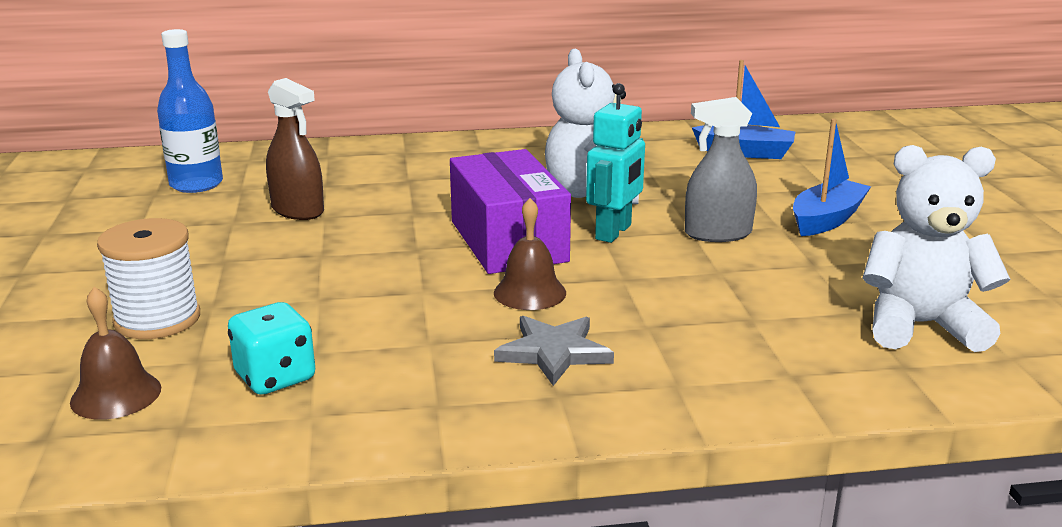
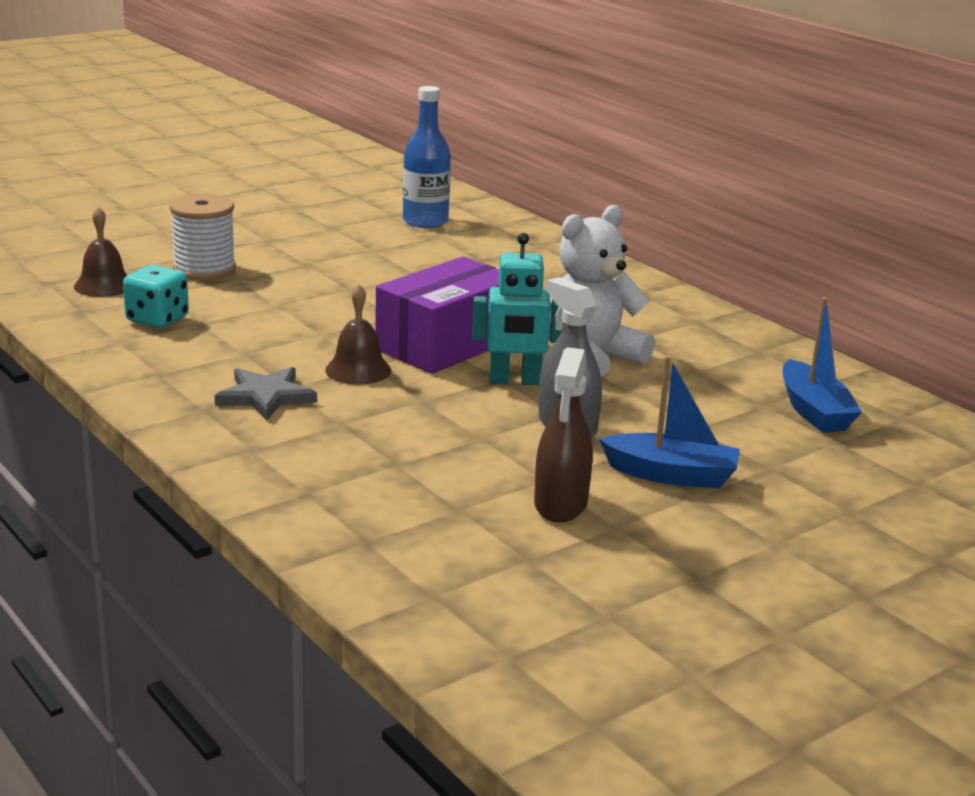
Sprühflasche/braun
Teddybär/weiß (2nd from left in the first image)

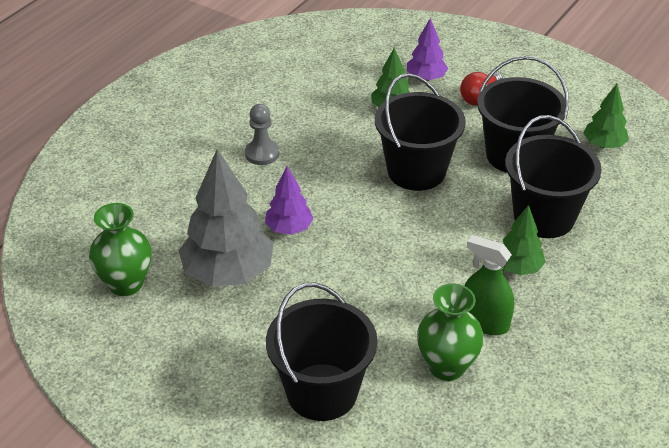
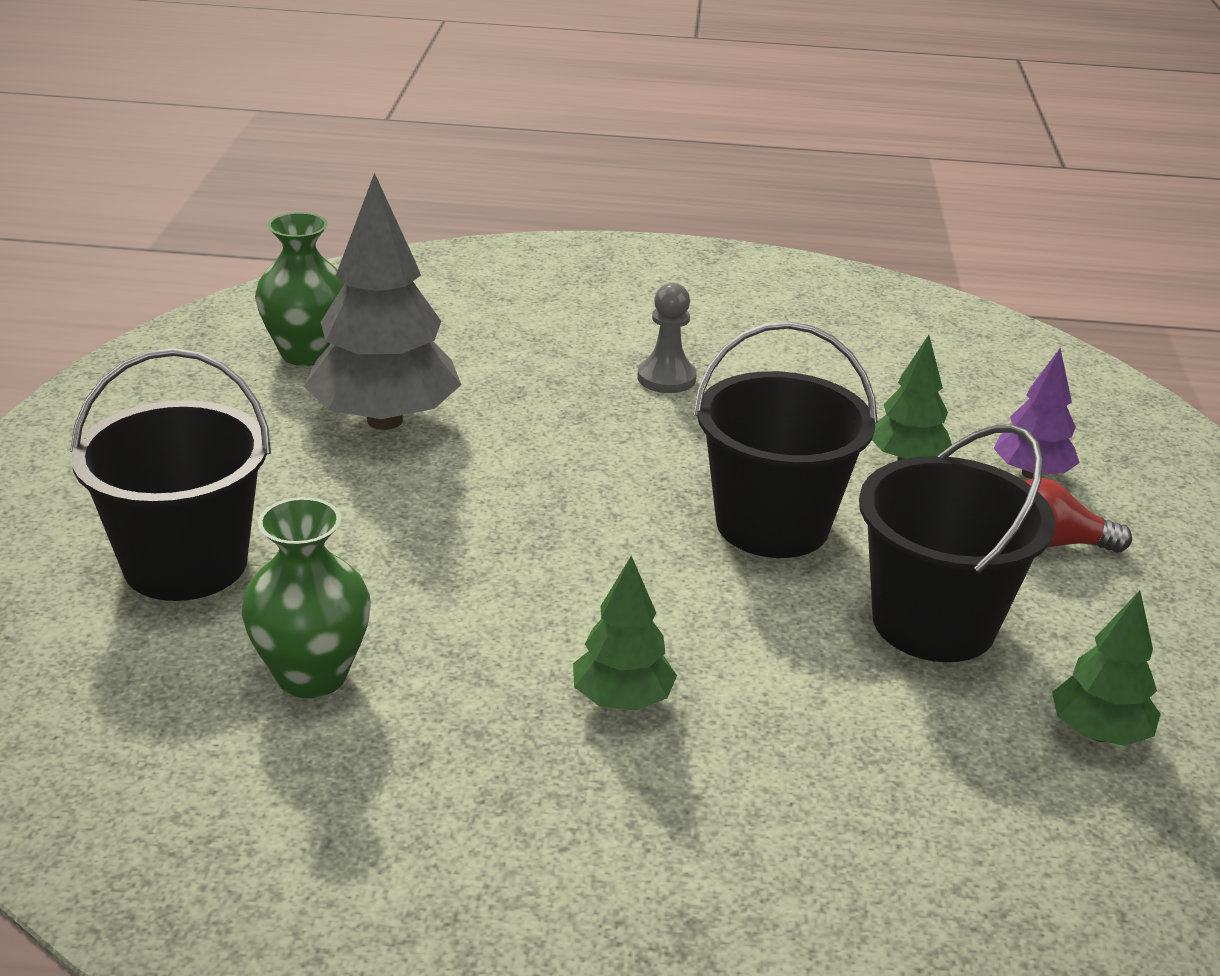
Baum/lila (1st from left in the first image)
Sprühflasche/grün
Eimer/schwarz (4th from left in the first image)

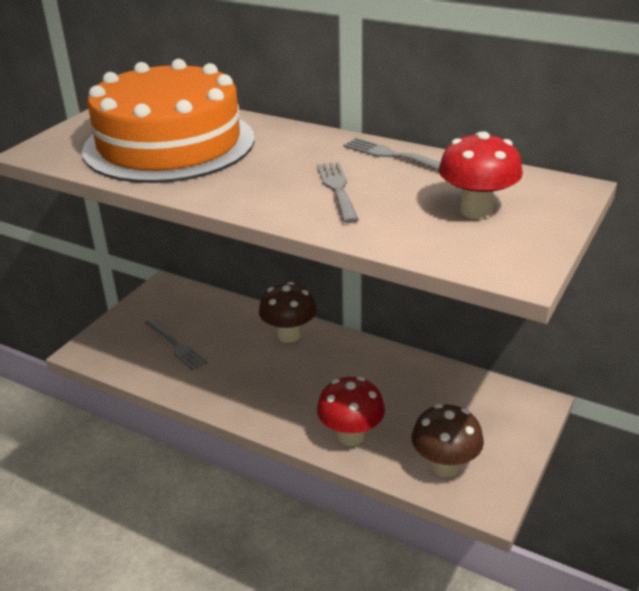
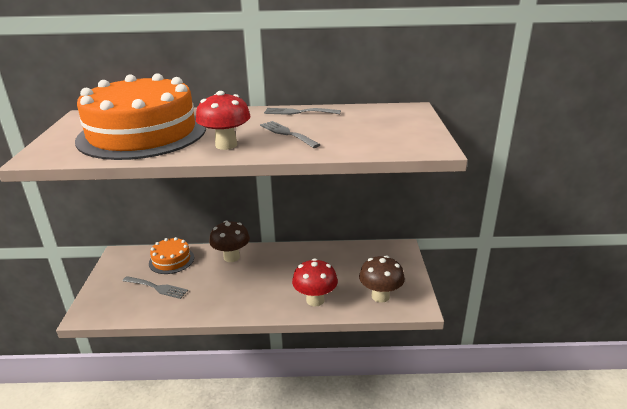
Kuchen/orange (2nd from left)
Pilz/rot (1st from left)

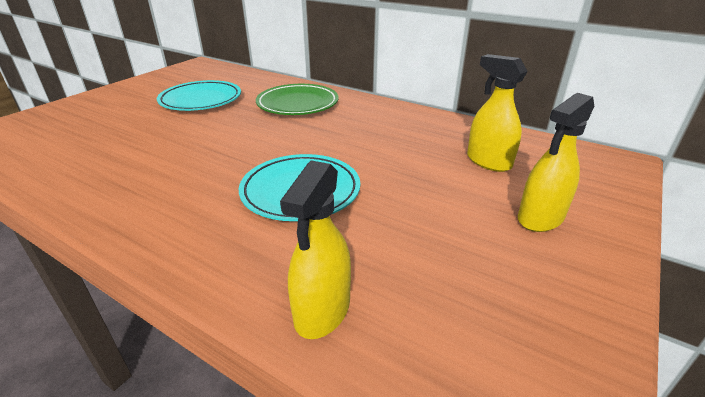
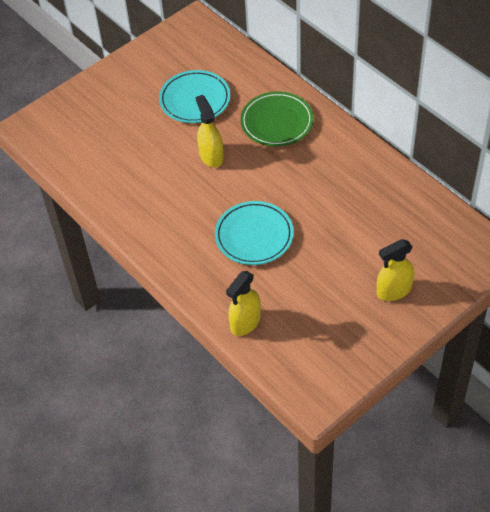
Sprühflasche/gelb (1st from left)

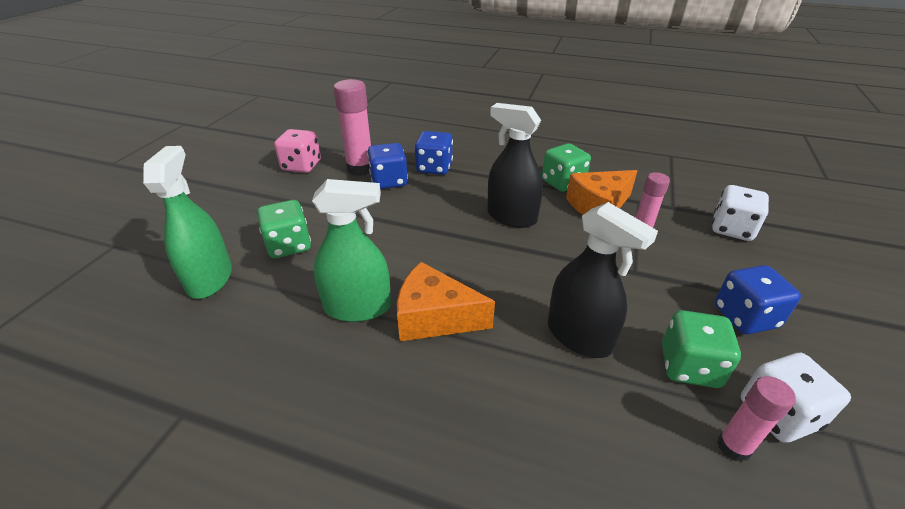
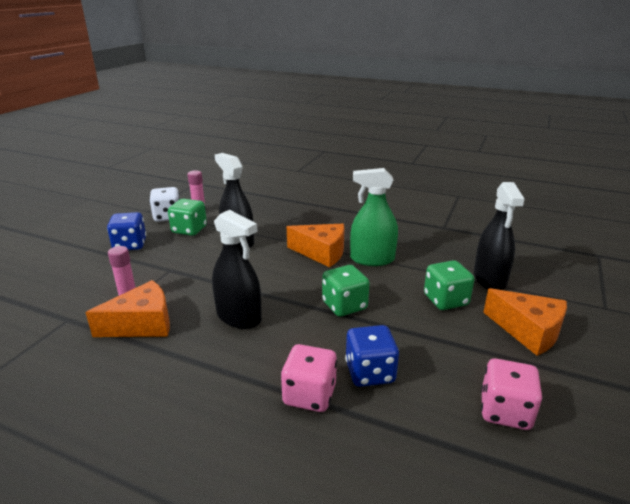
Spielwürfel/rosa (1st from left)
Spielwürfel/grün (2nd from left)
Sprühflasche/schwarz (3rd from left)
Käse/orange (3rd from left)
Klebestift/rosa (1st from left in the first image)
Spielwürfel/weiß (1st from left in the first image)

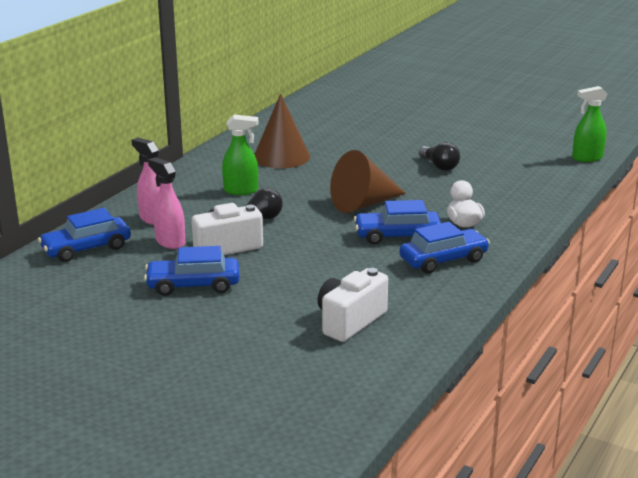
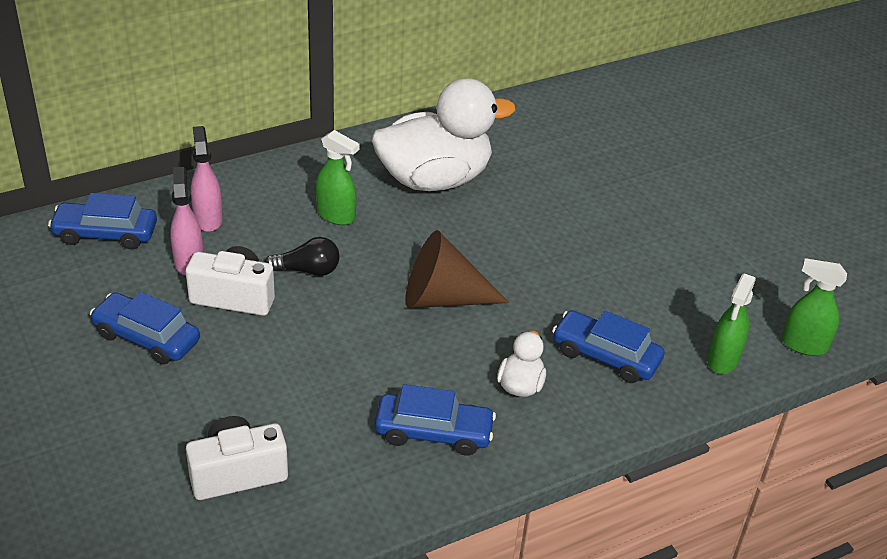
Ente/weiß (1st from left)
Auto/blau (4th from left)
Sprühflasche/grün (2nd from left)
Glühbirne/schwarz (2nd from left in the first image)

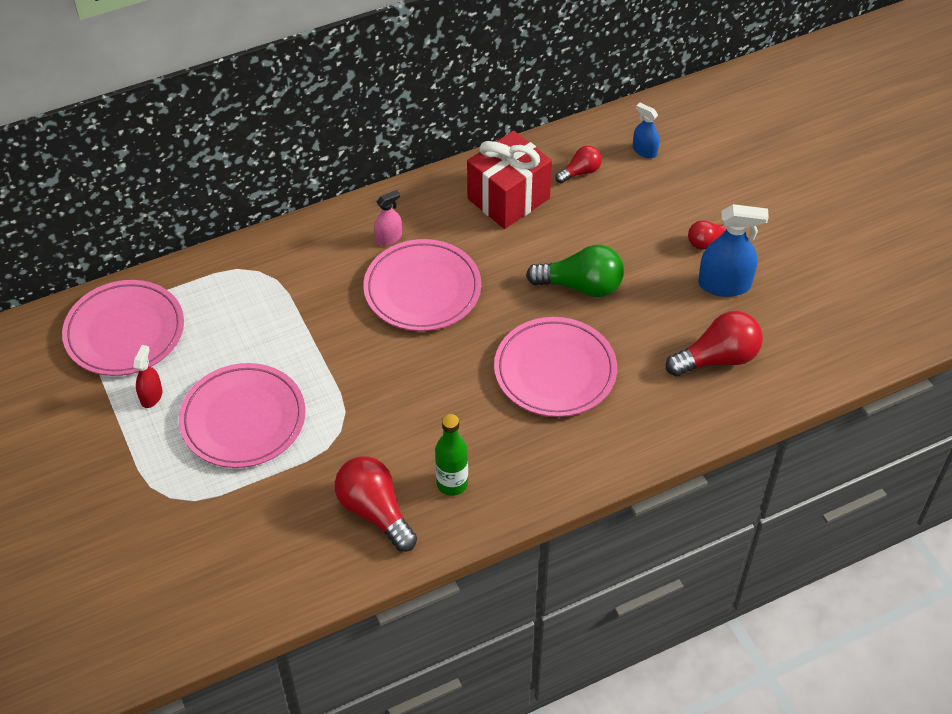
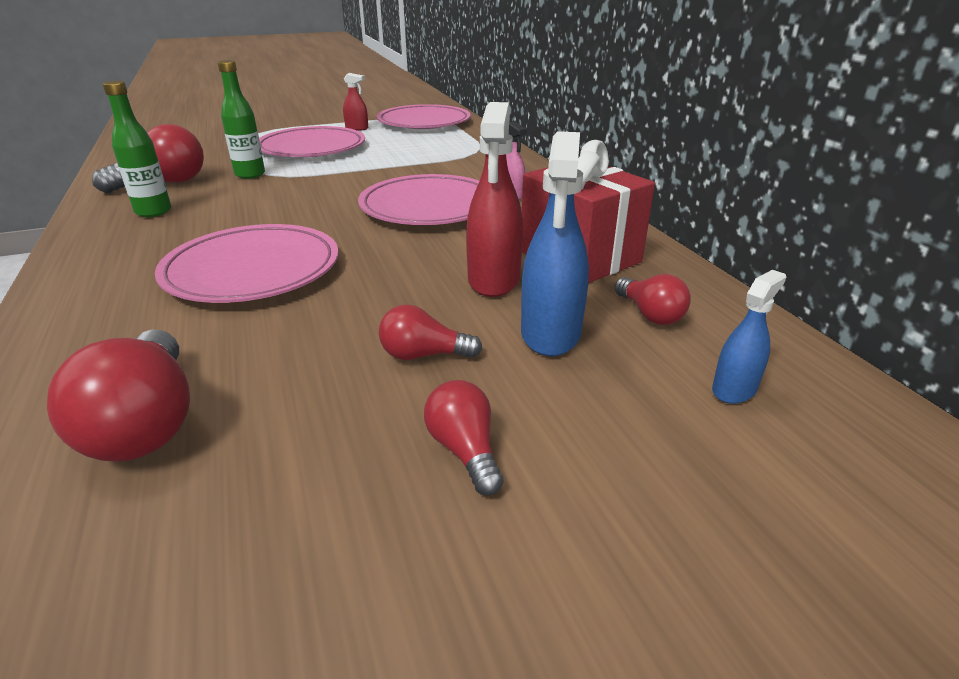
Flasche/grün (2nd from left)
Glühbirne/rot (3rd from left)
Sprühflasche/rot (2nd from left)
Sprühflasche/blau (1st from left)
Glühbirne/grün

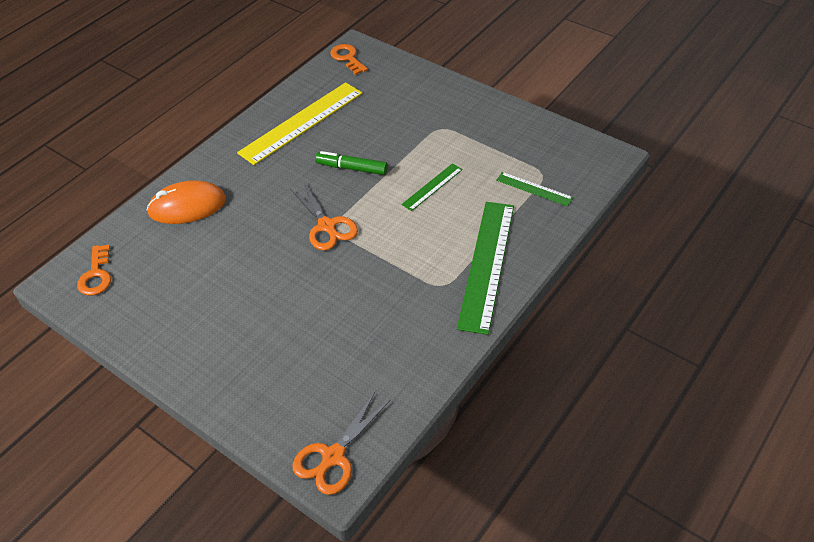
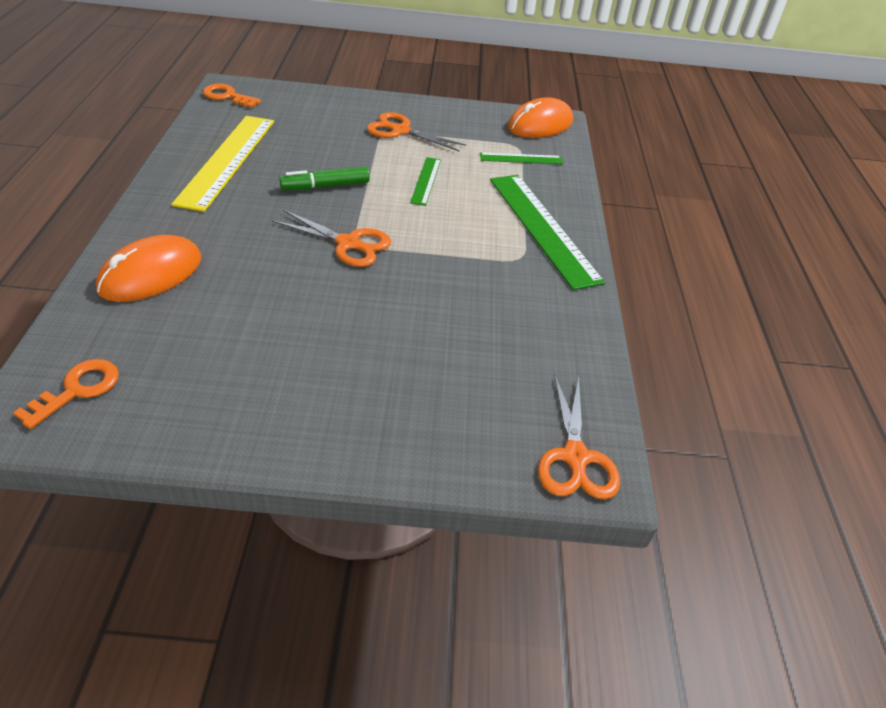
Schlüssel/orange (1st from left)
Schere/orange (2nd from left)
Computermaus/orange (2nd from left)

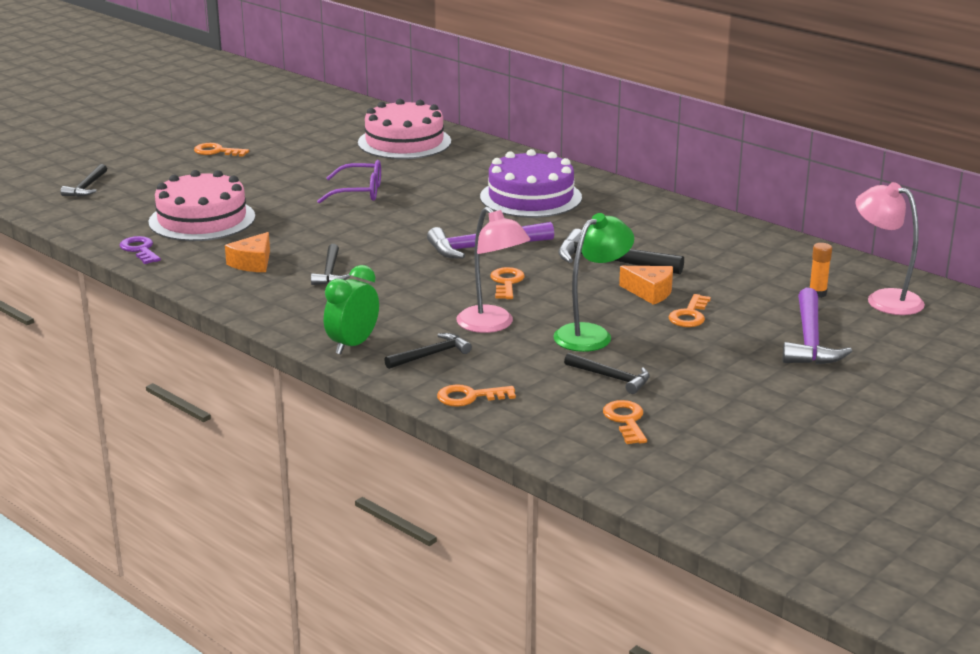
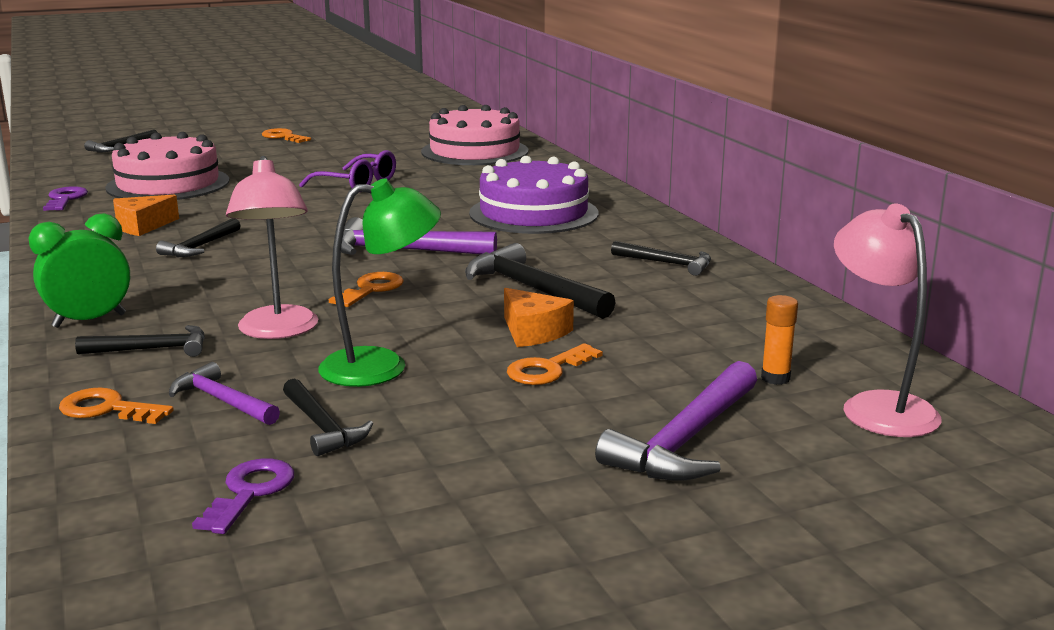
Hammer/lila (1st from left)
Schlüssel/lila (2nd from left)
Hammer/schwarz (6th from left)

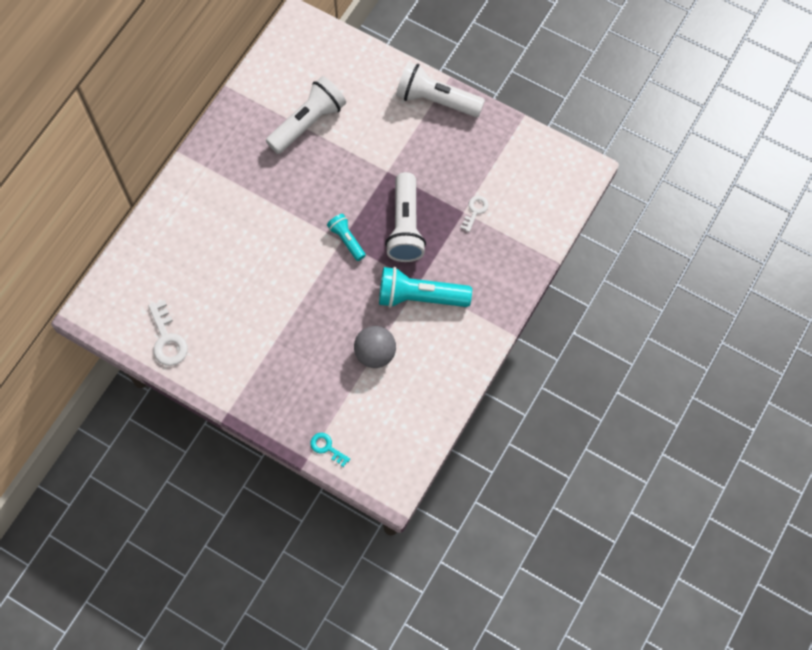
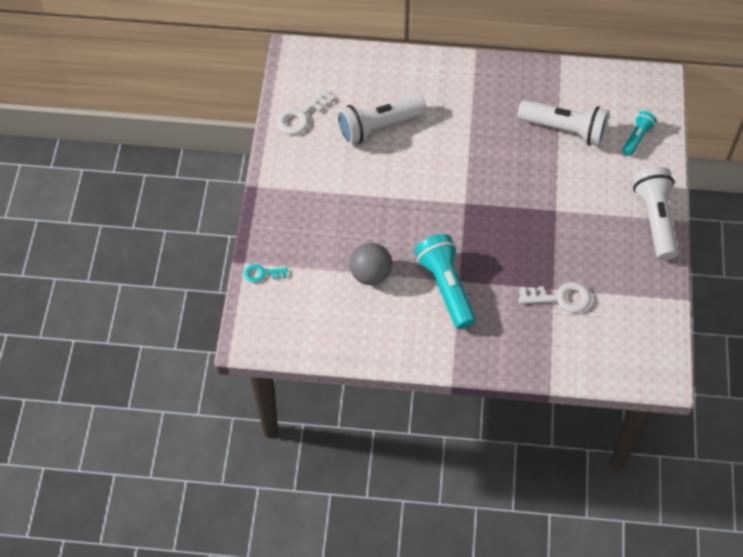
Schlüssel/türkis
Taschenlampe/weiß (1st from left)
Schlüssel/weiß (2nd from left)
Taschenlampe/türkis (2nd from left)

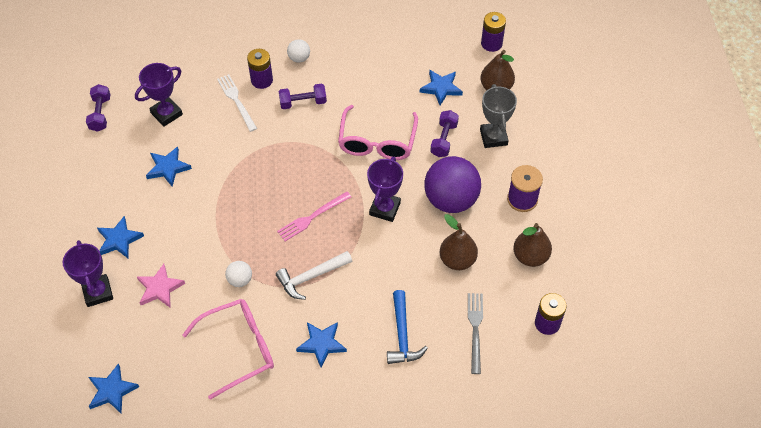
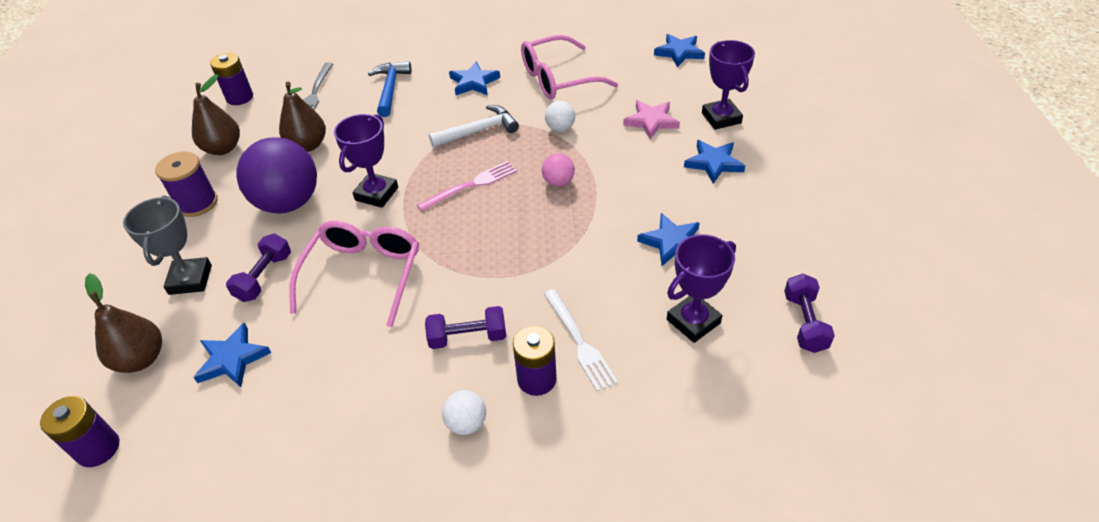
Ball/rosa

